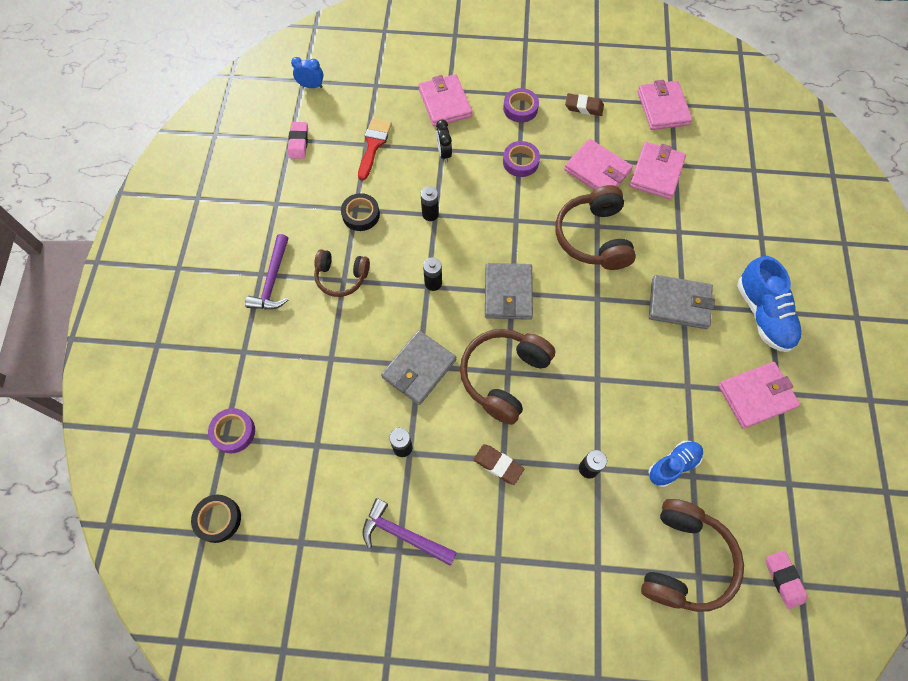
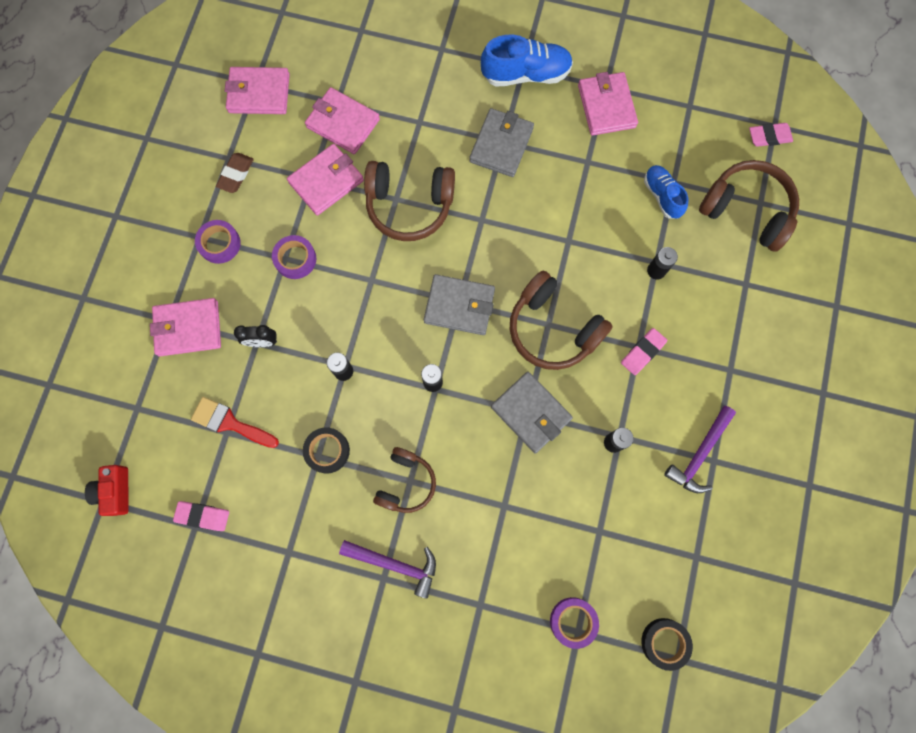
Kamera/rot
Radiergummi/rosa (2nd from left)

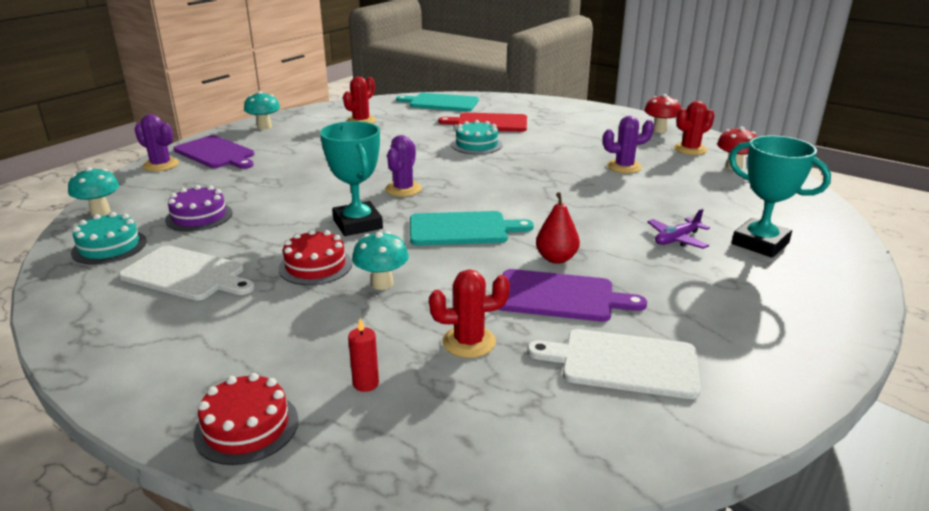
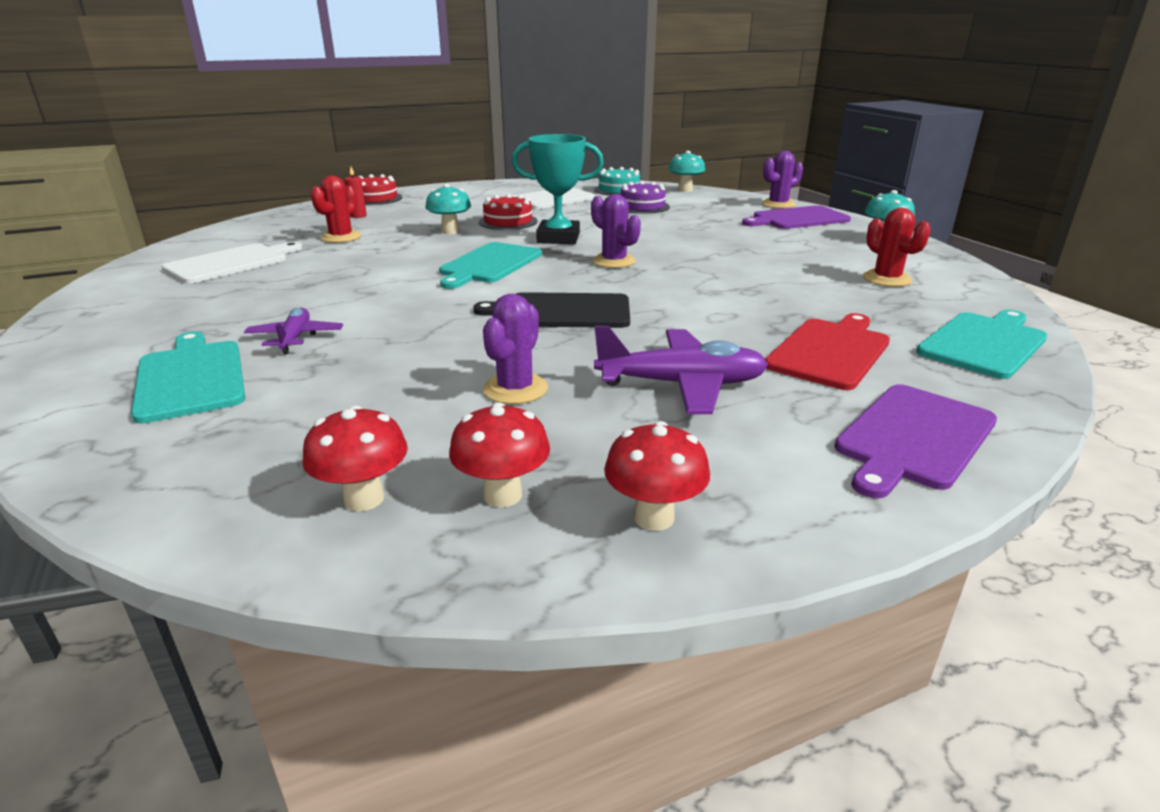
Schneidebrett/türkis (1st from left)
Pilz/rot (2nd from left)
Schneidebrett/schwarz
Flugzeug/lila (2nd from left)
Schneidebrett/lila (2nd from left)
Kuchen/türkis (2nd from left in the first image)
Birne/rot

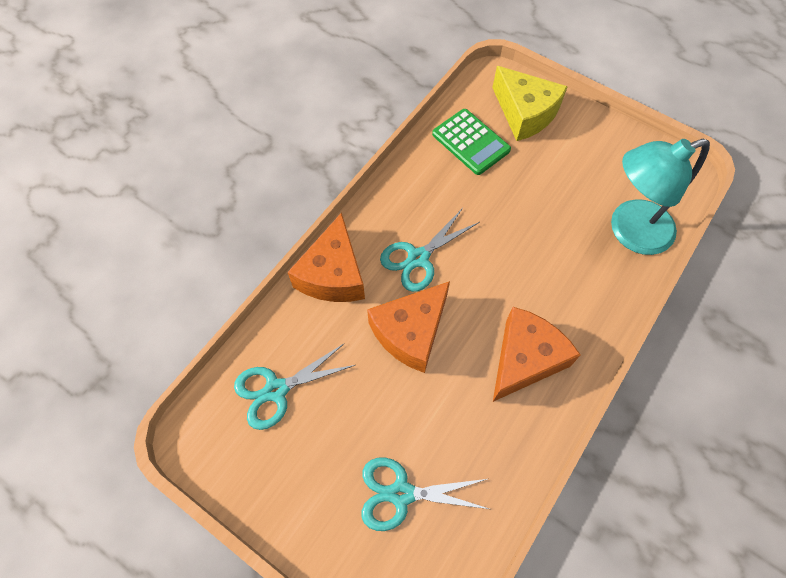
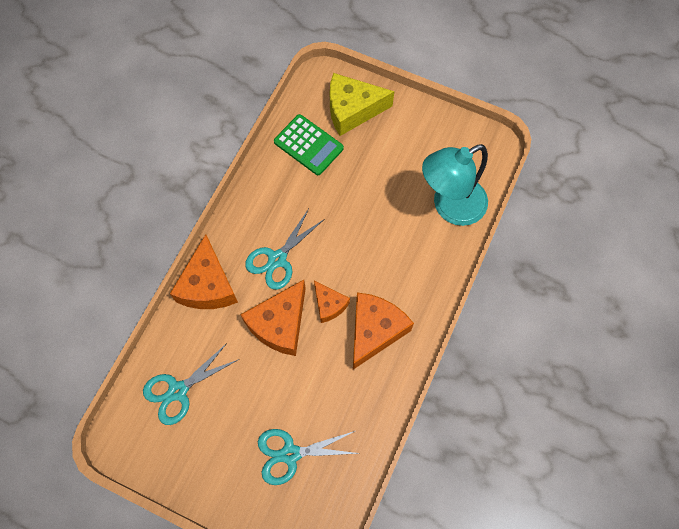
Käse/orange (3rd from left)
Käse/gelb

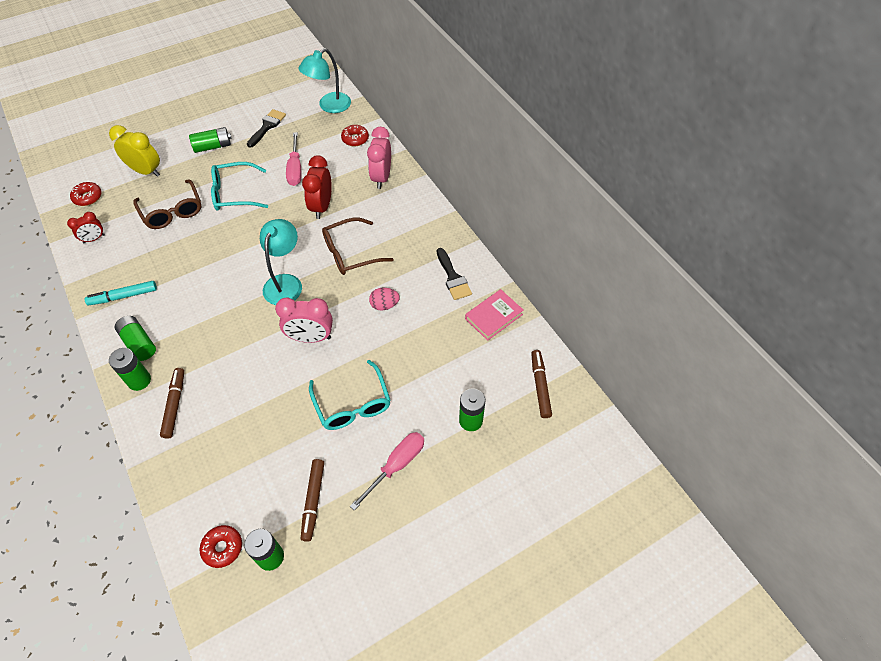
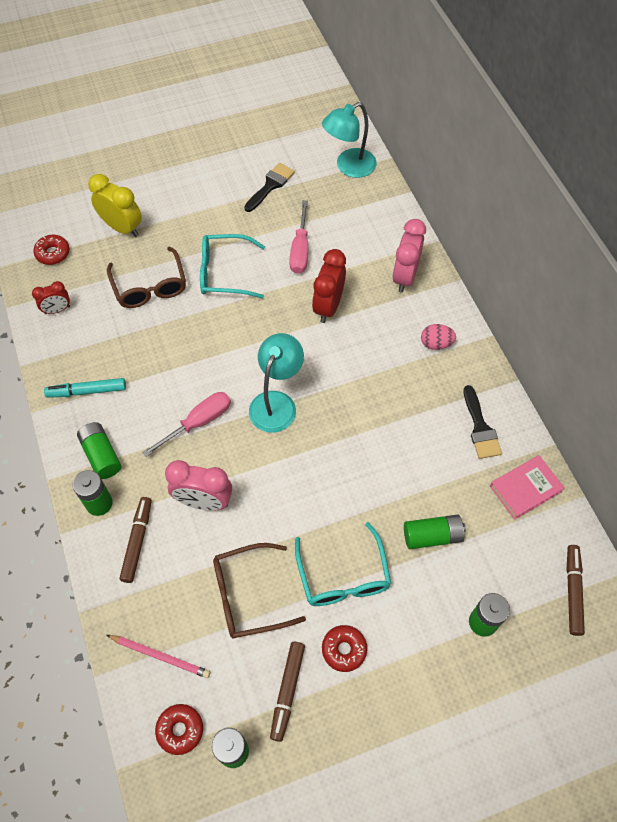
Bleistift/rosa
Schraubenzieher/rosa (1st from left)
Wecker/rosa (1st from left)
Brille/braun (2nd from left)
Donut/rot (3rd from left)
Batterie/grün (4th from left)
Ei/rosa

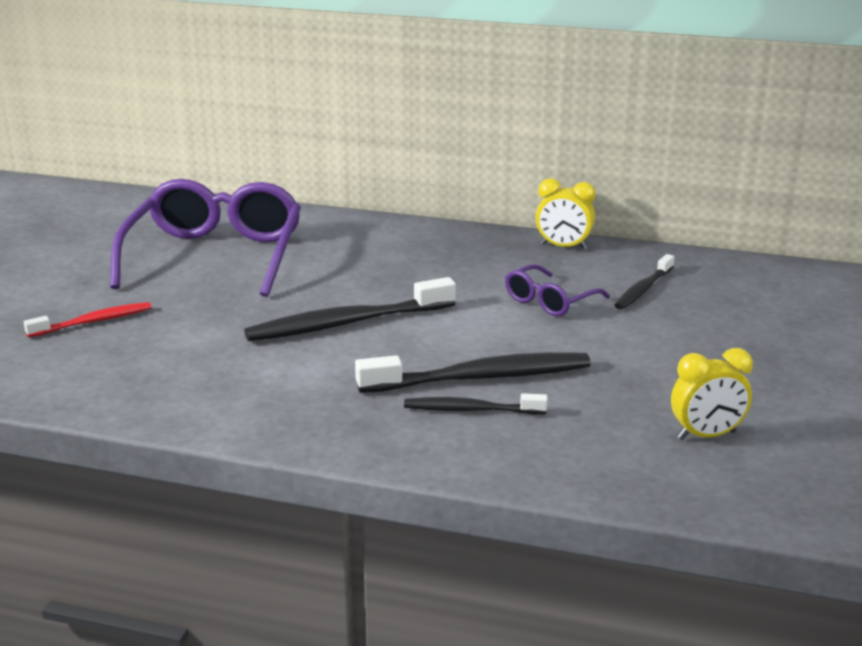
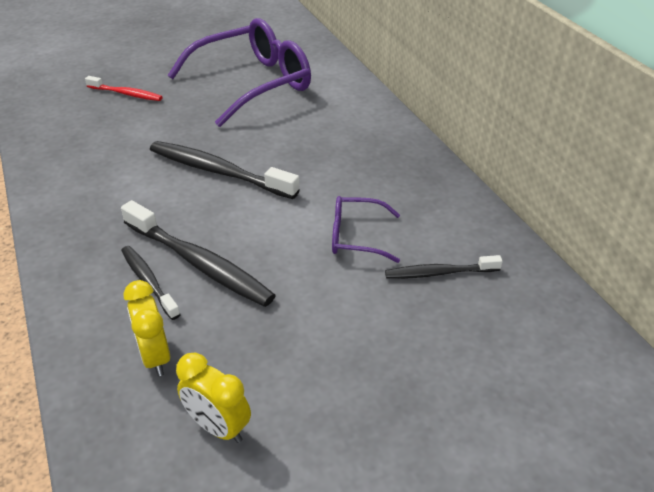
Wecker/gelb (1st from left)

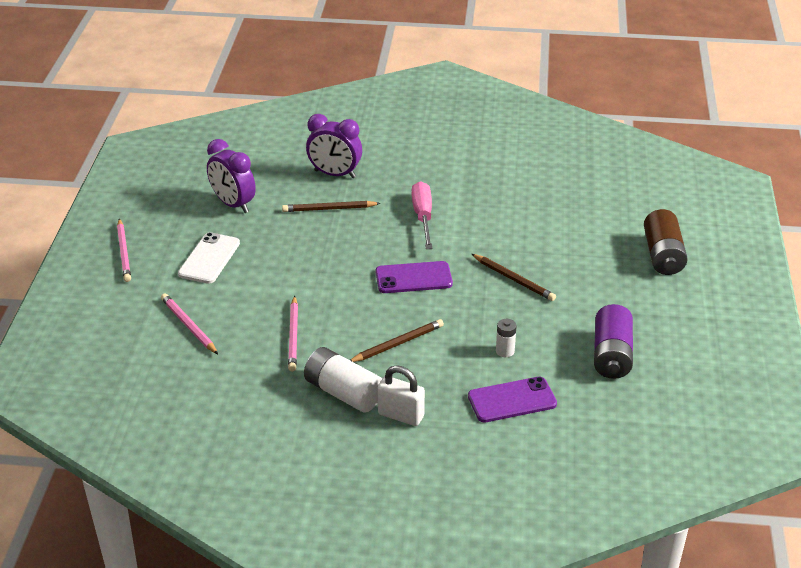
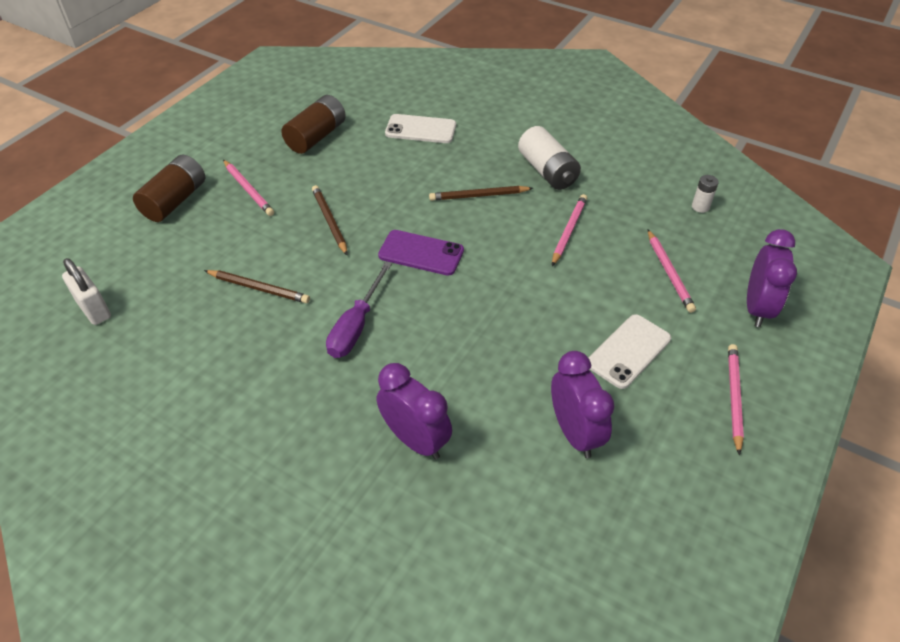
Vorhängeschloss/weiß
Bleistift/braun (1st from left)
Bleistift/rosa (1st from left)
Batterie/braun (2nd from left)
Schraubenzieher/lila
Handy/weiß (1st from left)
Batterie/weiß (2nd from left)
Wecker/lila (3rd from left)

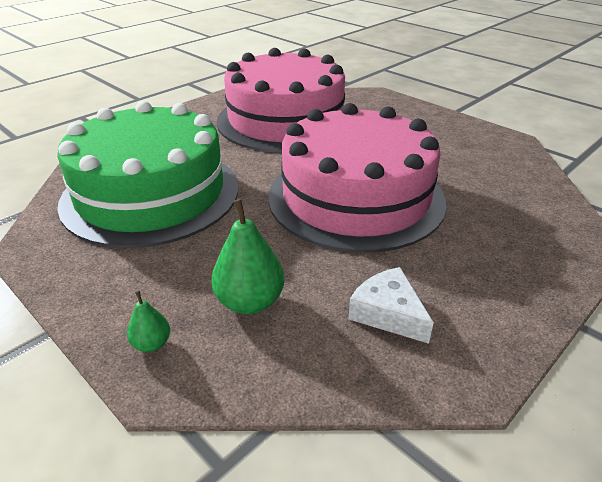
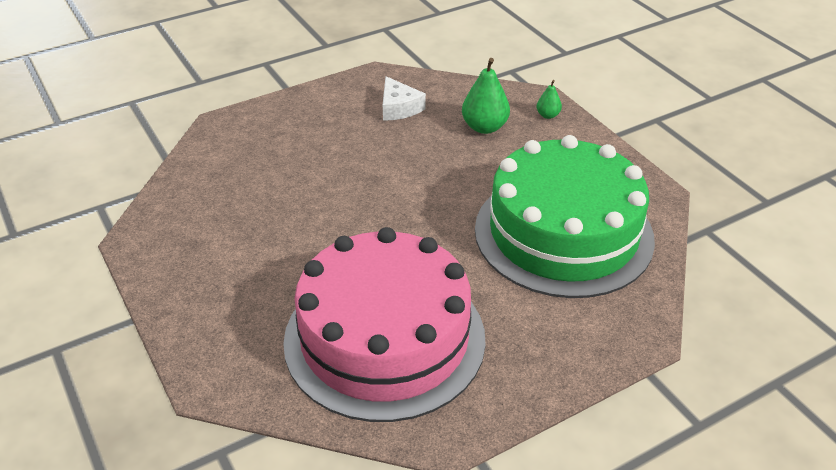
Kuchen/rosa (2nd from left in the first image)

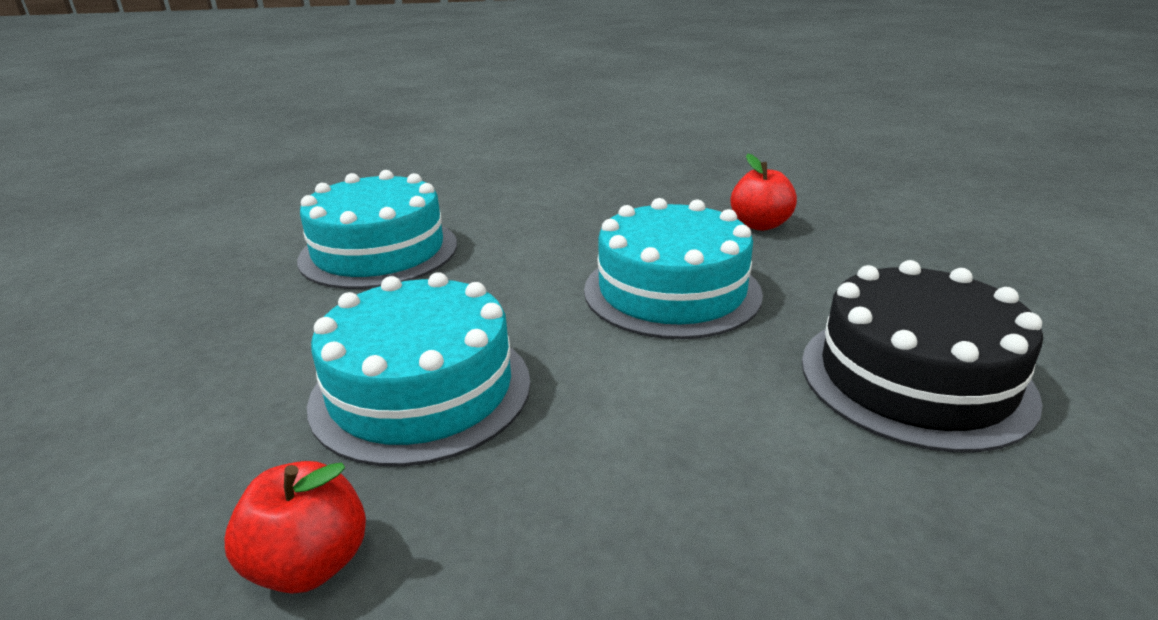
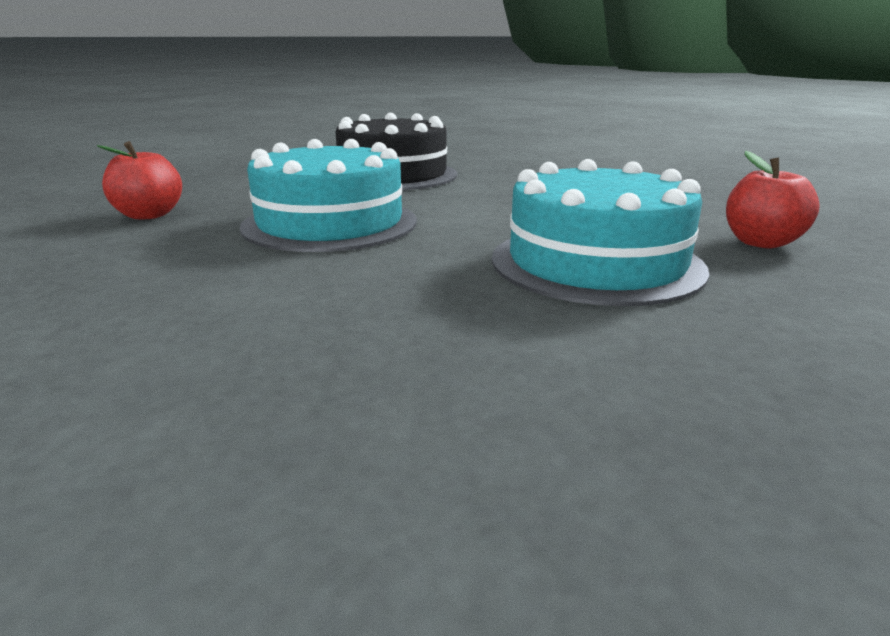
Kuchen/türkis (1st from left in the first image)

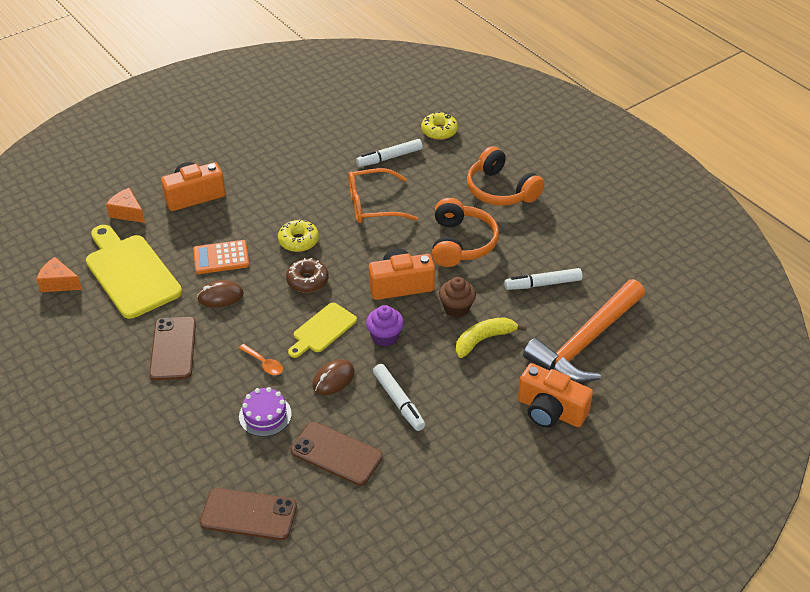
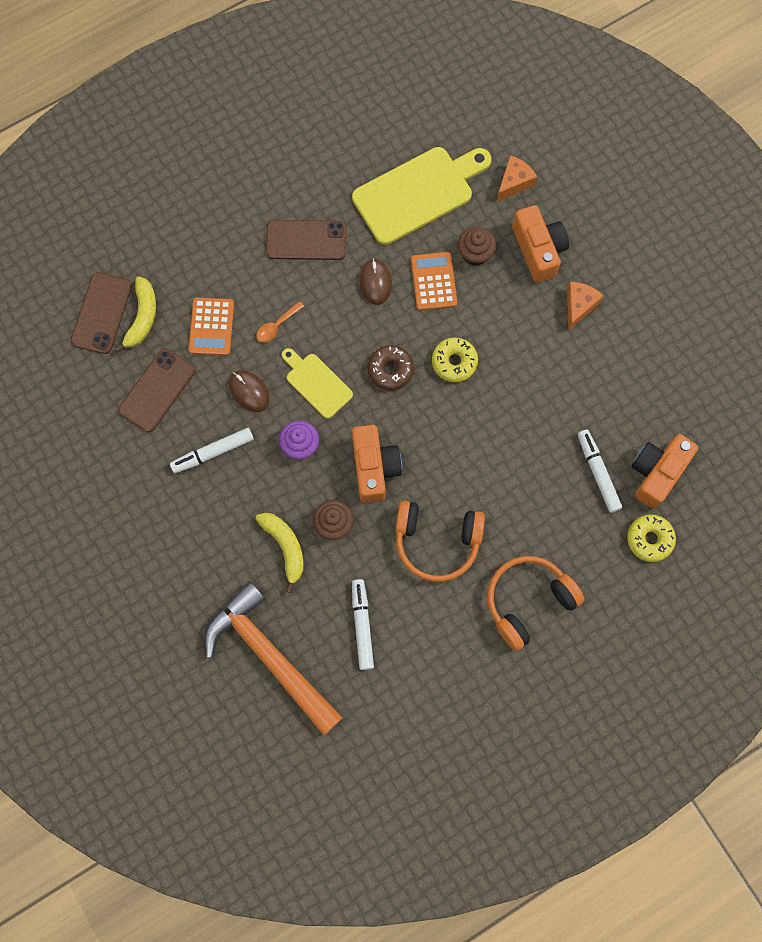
Banane/gelb (1st from left)
Taschenrechner/orange (1st from left)
Muffin/braun (2nd from left)
Käse/orange (2nd from left)
Kamera/orange (3rd from left)
Brille/orange

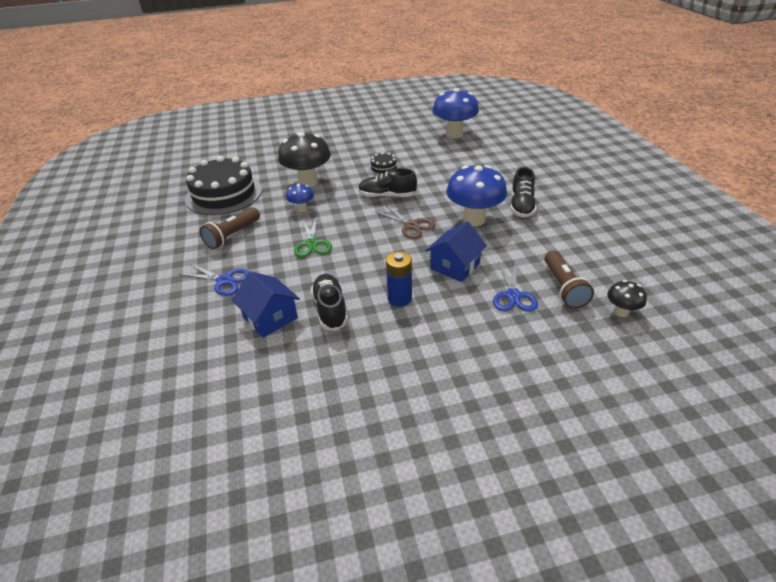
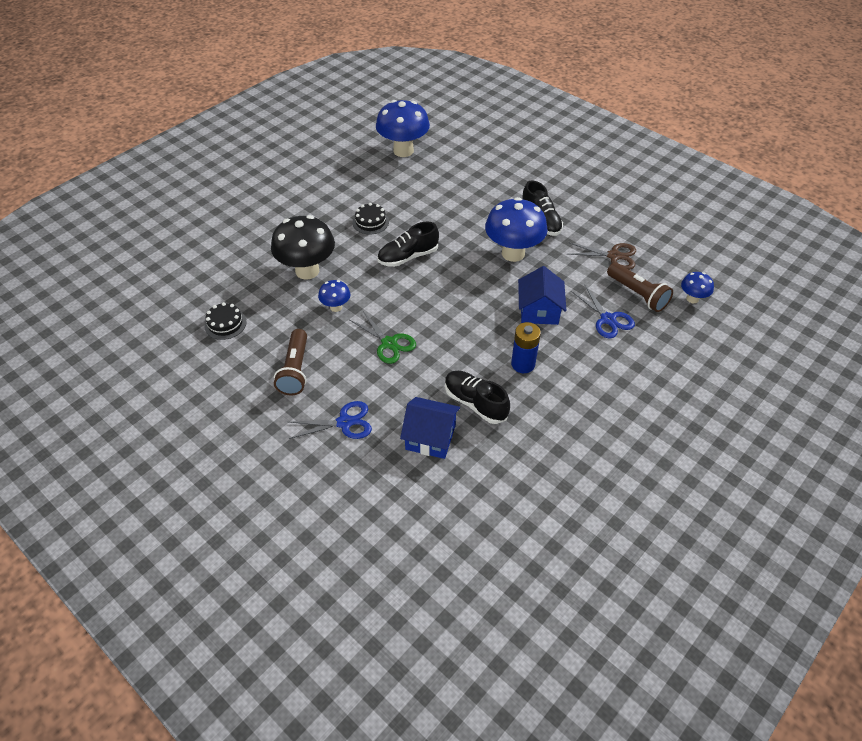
Kuchen/schwarz (1st from left)
Schere/braun
Pilz/blau (4th from left)

